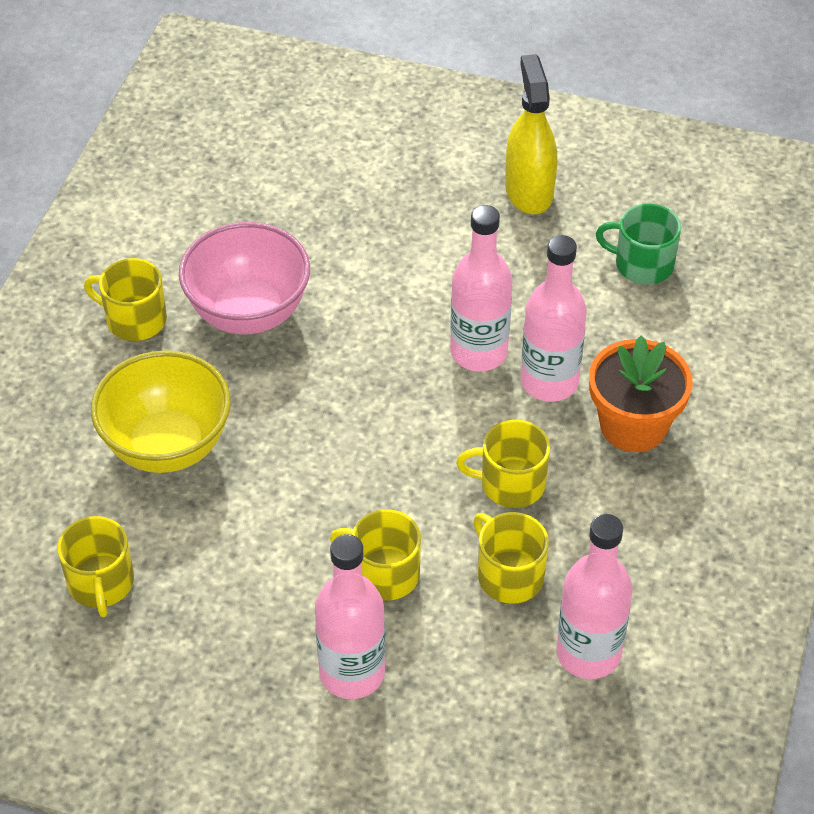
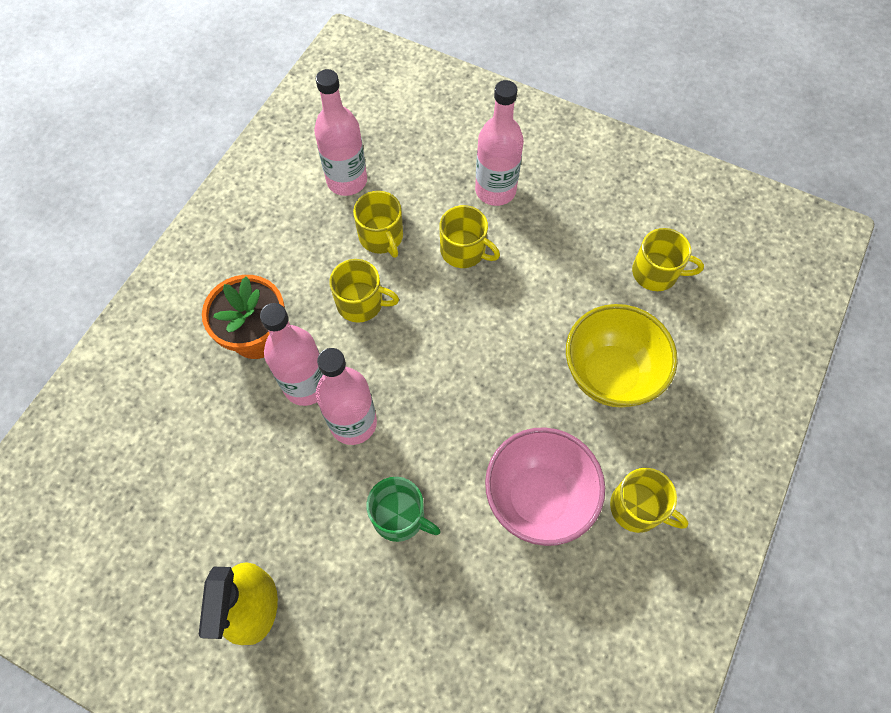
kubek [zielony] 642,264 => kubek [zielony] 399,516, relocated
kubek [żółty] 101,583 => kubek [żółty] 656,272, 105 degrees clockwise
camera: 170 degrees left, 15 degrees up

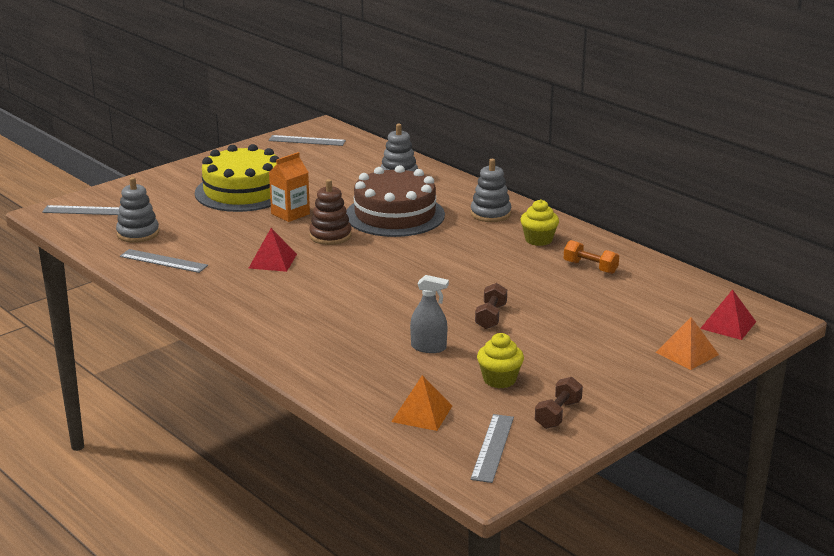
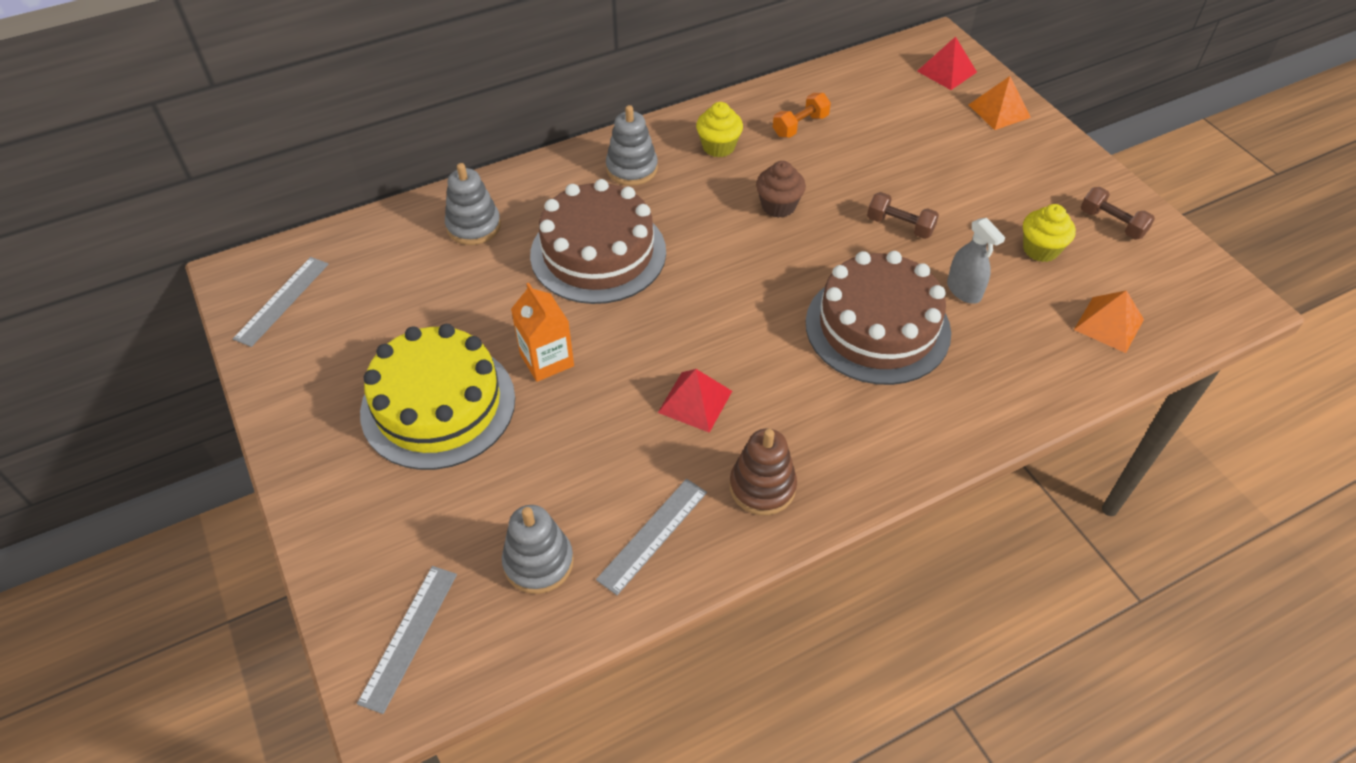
zabawka nakładanka [brązowy] 330,236 => zabawka nakładanka [brązowy] 762,487, relocated
nothing => muffinka [brązowy] 778,206
nothing => tort [brązowy] 877,327
spryskiwacz [szary] 428,347 => spryskiwacz [szary] 964,290, 120 degrees clockwise
linijka [szary] 492,447 => nothing
camera: 75 degrees left, 25 degrees up

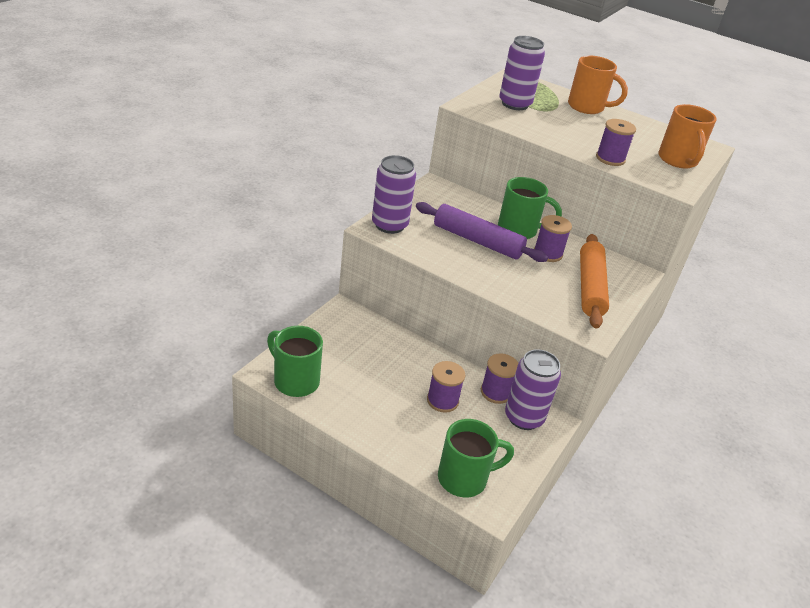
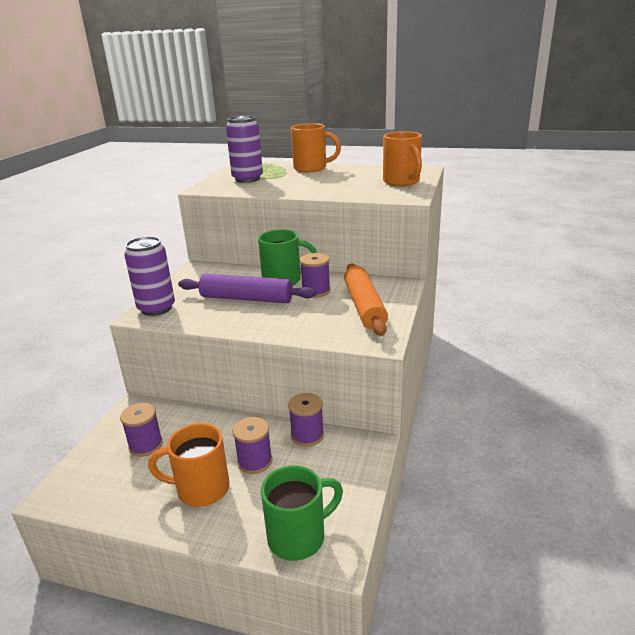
szpulka [fioletowy] 610,159 => szpulka [fioletowy] 146,445, relocated
nothing => kubek [pomarańczowy] 201,489
kubek [zielony] 295,381 => nothing
puszka [fioletowy] 524,417 => nothing
camera: 10 degrees left, 10 degrees down

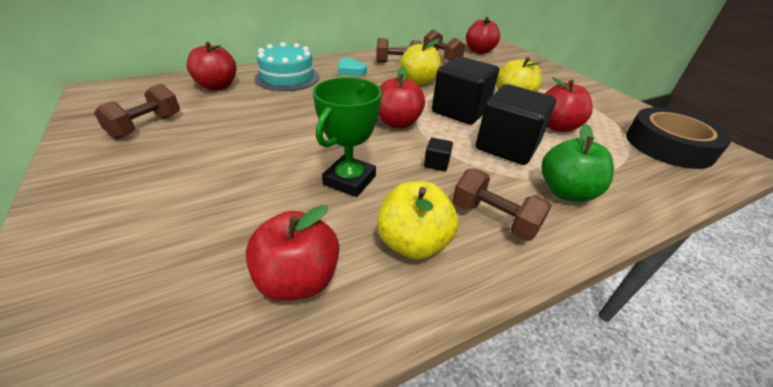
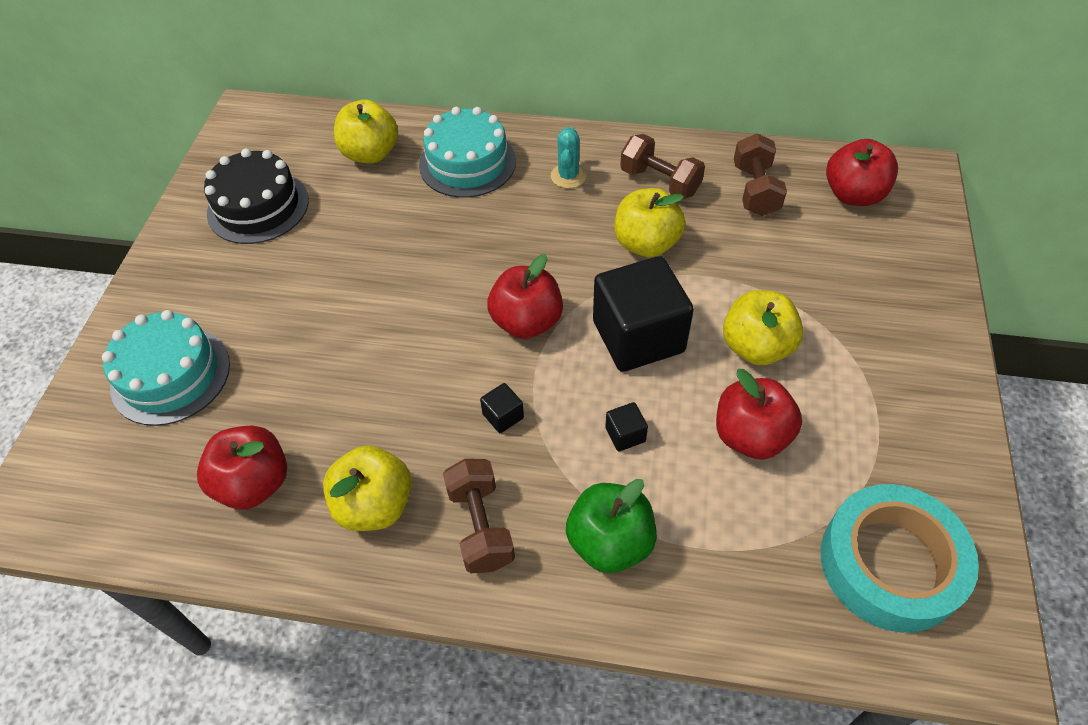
nothing => tort [turkusowy] 171,375
hantel [brązowy] 146,126 => tort [czarny] 258,207
jabłko [czerwony] 217,86 => jabłko [żółty] 370,153
serce [turkusowy] 350,70 => kaktus [turkusowy] 568,176
sześcian [czarny] 507,147 => sześcian [czarny] 625,435, x0.40
taśma klejąca [czarny] 668,146 => taśma klejąca [turkusowy] 890,564
puchar [zielony] 349,180 => nothing
camera: 40 degrees right, 15 degrees up

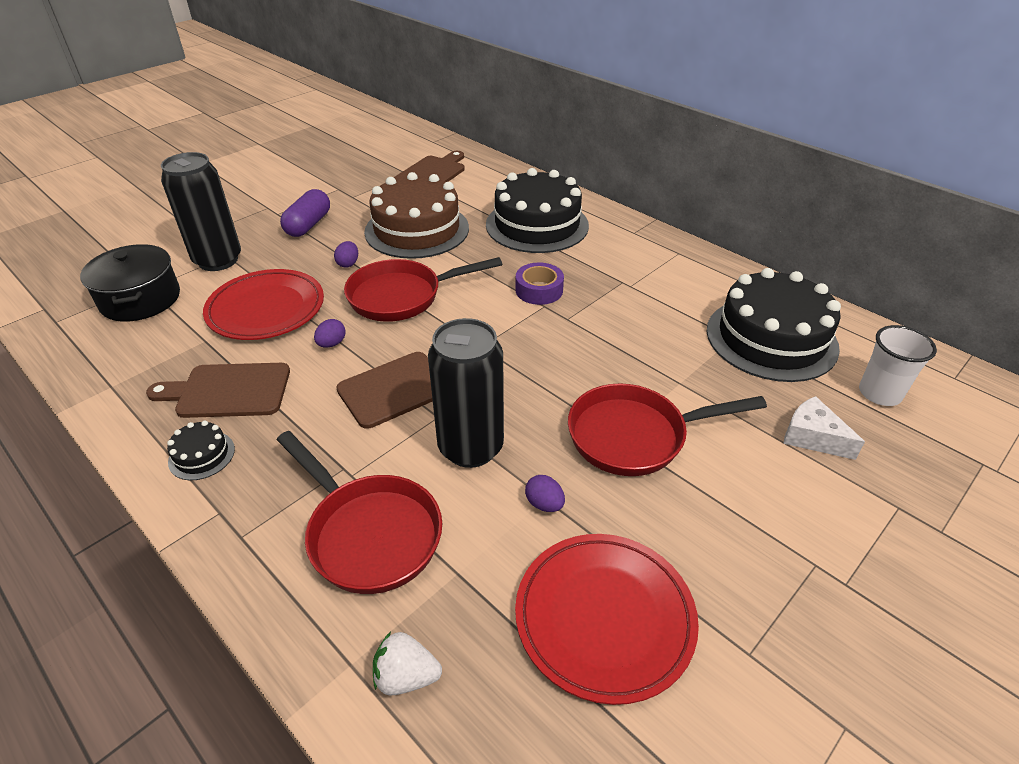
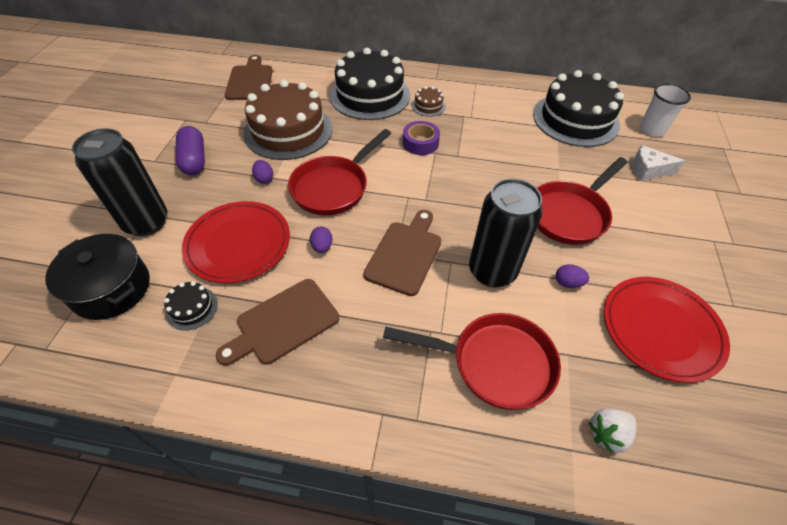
tort [czarny] 201,455 => tort [czarny] 191,308, relocated
nothing => tort [brązowy] 428,106
camera: 35 degrees left, 10 degrees up

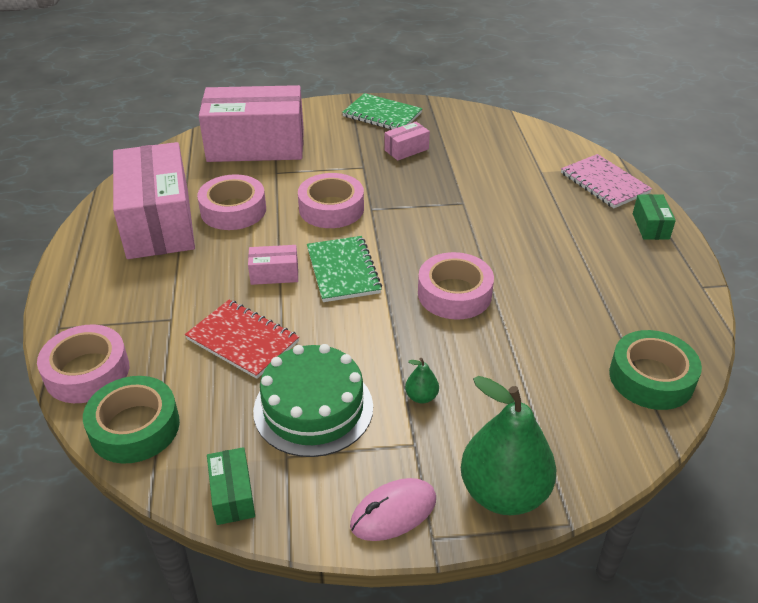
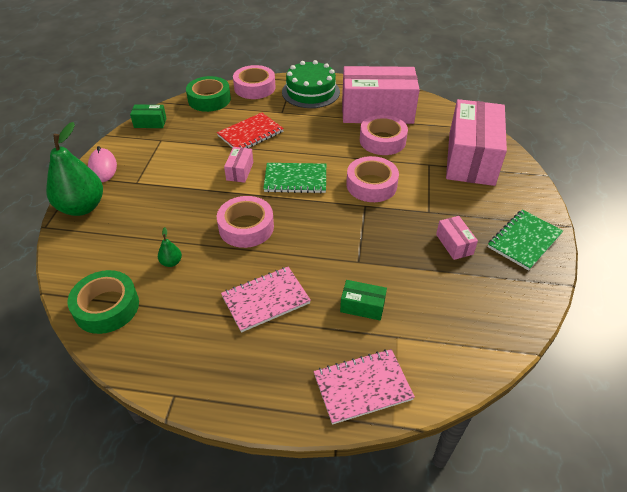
gruszka [zielony] 421,397 => gruszka [zielony] 171,262, relocated
nothing => zeszyt [różowy] 265,300
pudełko [różowy] 274,274 => pudełko [różowy] 240,171, relocated
tort [zielony] 313,408 => tort [zielony] 310,92, relocated
pudełko [zielony] 650,226 => pudełko [zielony] 362,306, relocated
camera: 105 degrees right, 5 degrees up

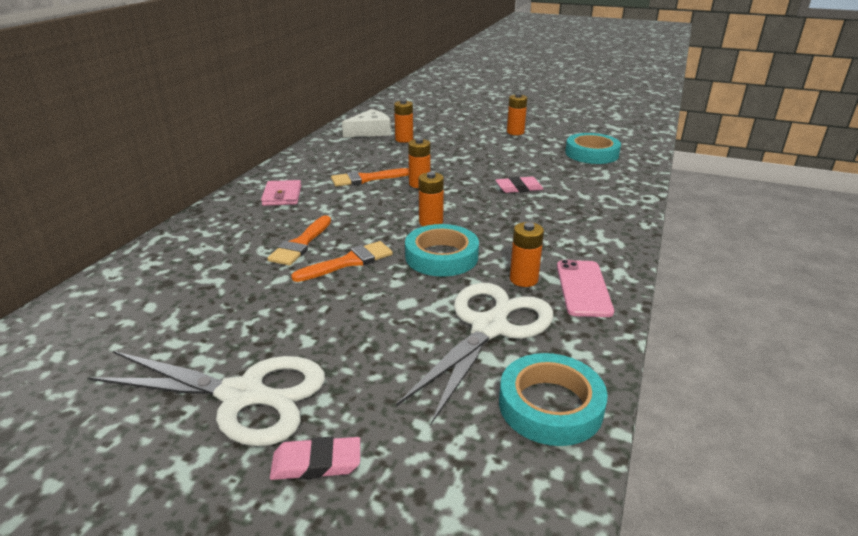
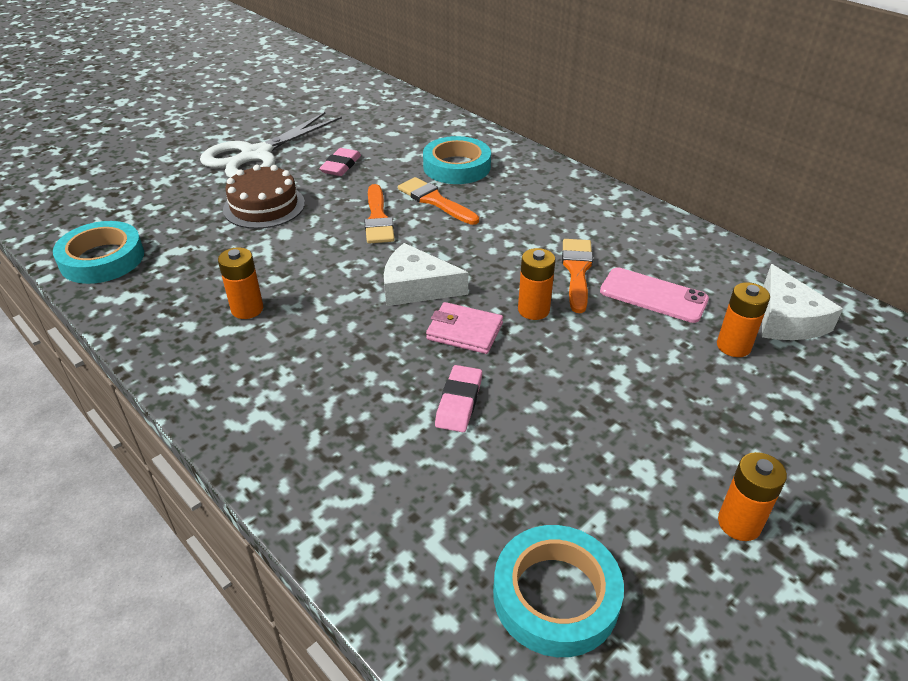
nothing => tort [brązowy] 264,206
gumka do mazania [różowy] 316,463 => gumka do mazania [różowy] 341,165, relocated
bateria [pomarańczowy] 431,222 => ser [biały] 416,287
taśma klejąca [turkusowy] 441,256 => taśma klejąca [turkusowy] 456,167, relocated
portfel [różowy] 282,196 => portfel [różowy] 464,331, relocated
telefon [różowy] 583,288 => telefon [różowy] 653,295, relocated
nożyczki [biały] 489,327 => nothing
camera: 115 degrees right, 10 degrees up

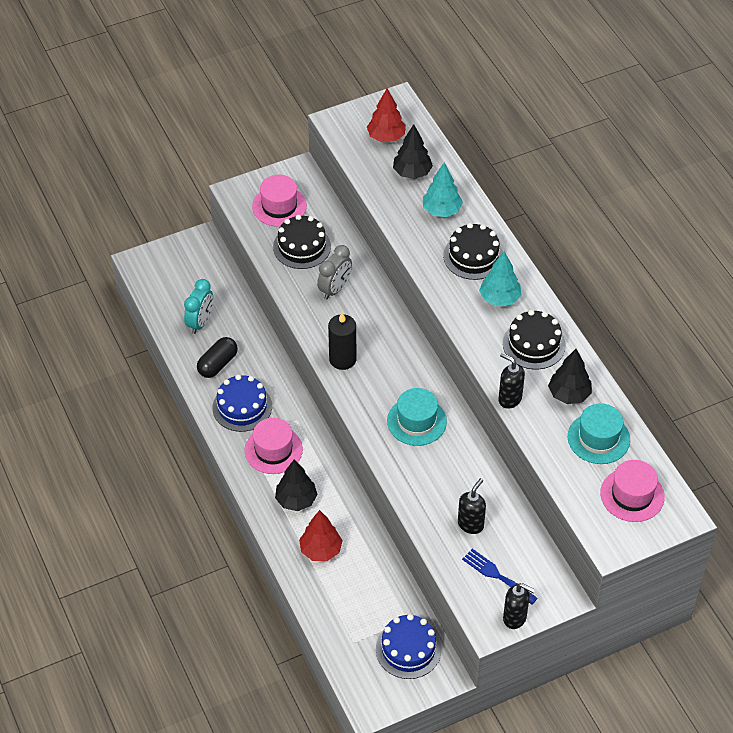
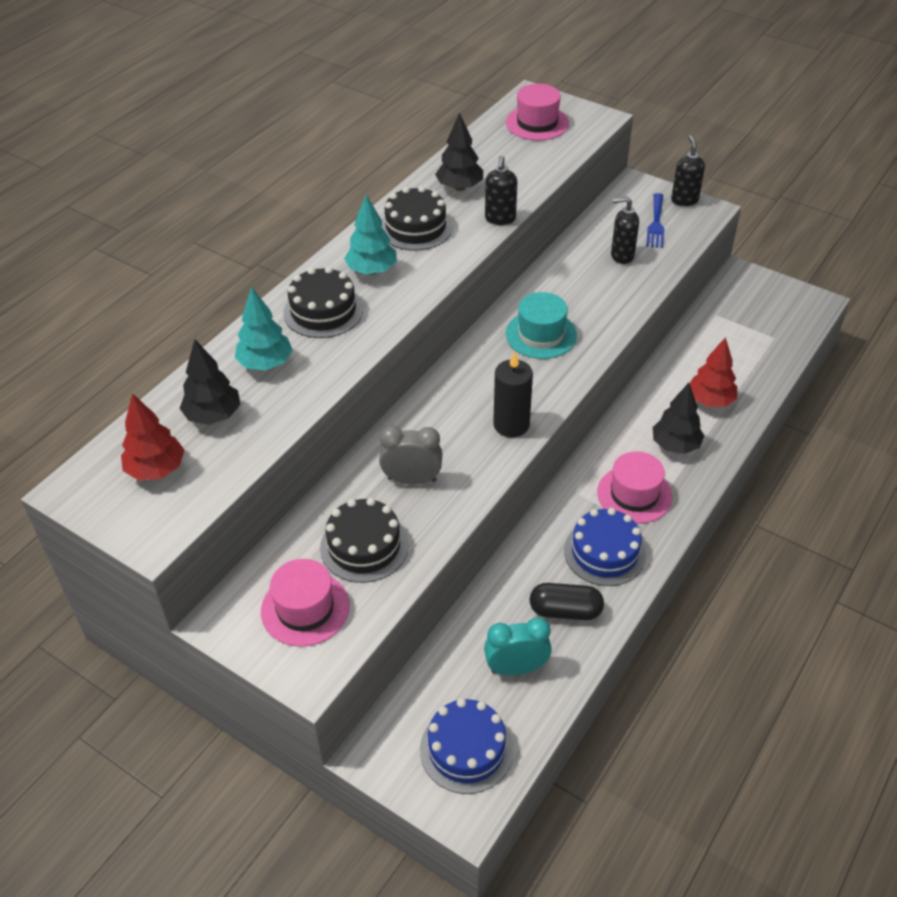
tort [niebieski] 408,649 => tort [niebieski] 466,749, relocated
kapelusz [turkusowy] 598,438 => nothing
camera: 120 degrees left, 5 degrees down

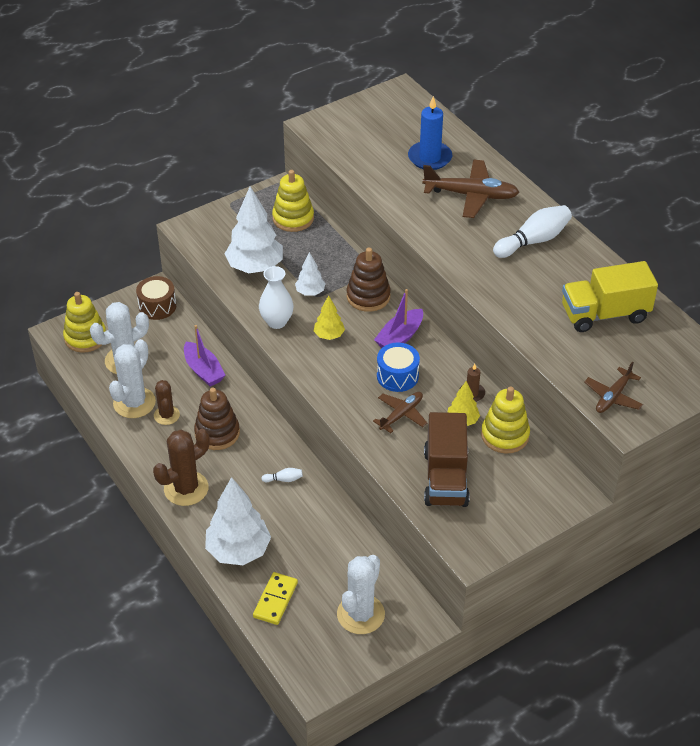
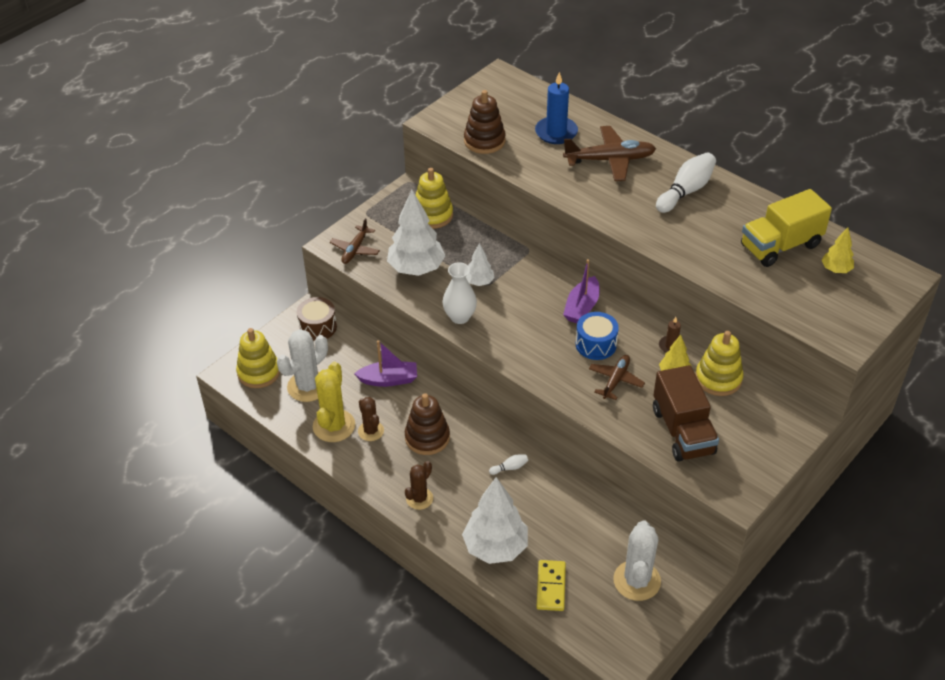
kaktus [biały] 134,403 => kaktus [żółty] 334,426
samolot [brązowy] 613,397 => samolot [brązowy] 355,249, relocated
łódka [fioletowy] 203,370 => łódka [fioletowy] 389,380, 45 degrees counterclockwise
kaktus [brązowy] 186,488 => kaktus [brązowy] 419,498, x0.61
zabawka nakładanka [brązowy] 368,296 => zabawka nakładanka [brązowy] 484,141, relocated
drzewko [żółty] 329,335 => drzewko [żółty] 836,270, relocated
camera: 15 degrees left, 0 degrees up

